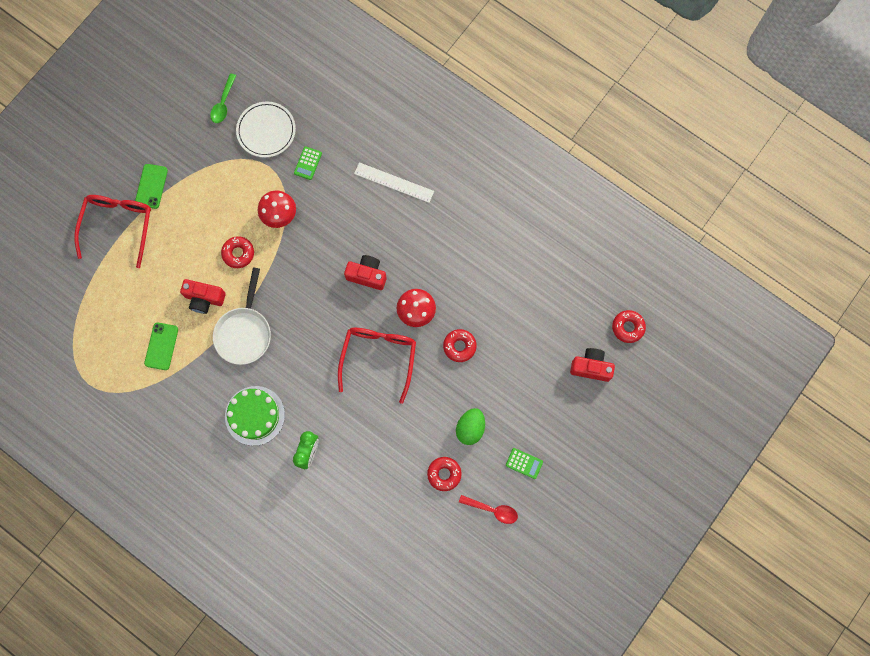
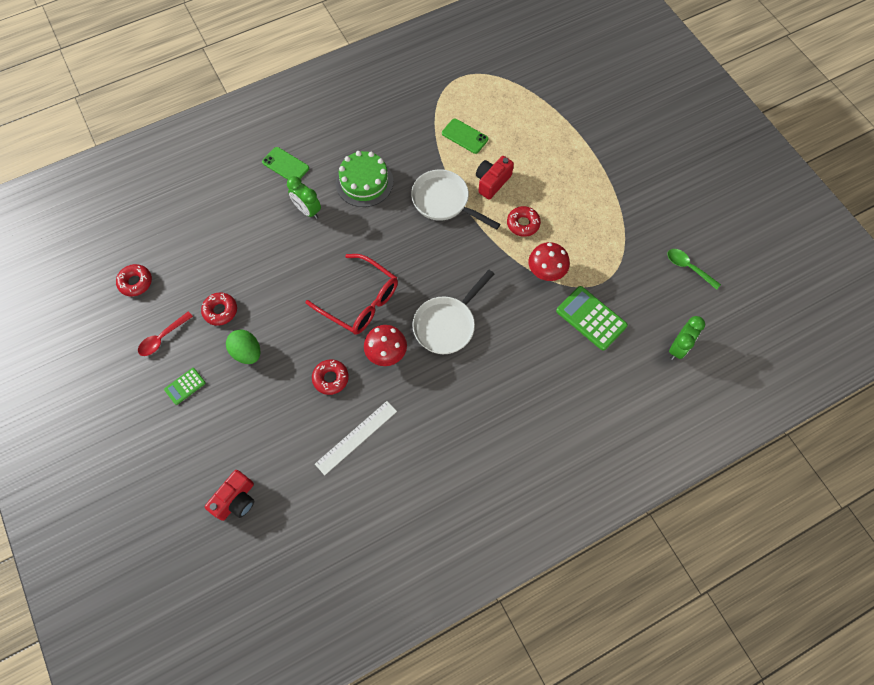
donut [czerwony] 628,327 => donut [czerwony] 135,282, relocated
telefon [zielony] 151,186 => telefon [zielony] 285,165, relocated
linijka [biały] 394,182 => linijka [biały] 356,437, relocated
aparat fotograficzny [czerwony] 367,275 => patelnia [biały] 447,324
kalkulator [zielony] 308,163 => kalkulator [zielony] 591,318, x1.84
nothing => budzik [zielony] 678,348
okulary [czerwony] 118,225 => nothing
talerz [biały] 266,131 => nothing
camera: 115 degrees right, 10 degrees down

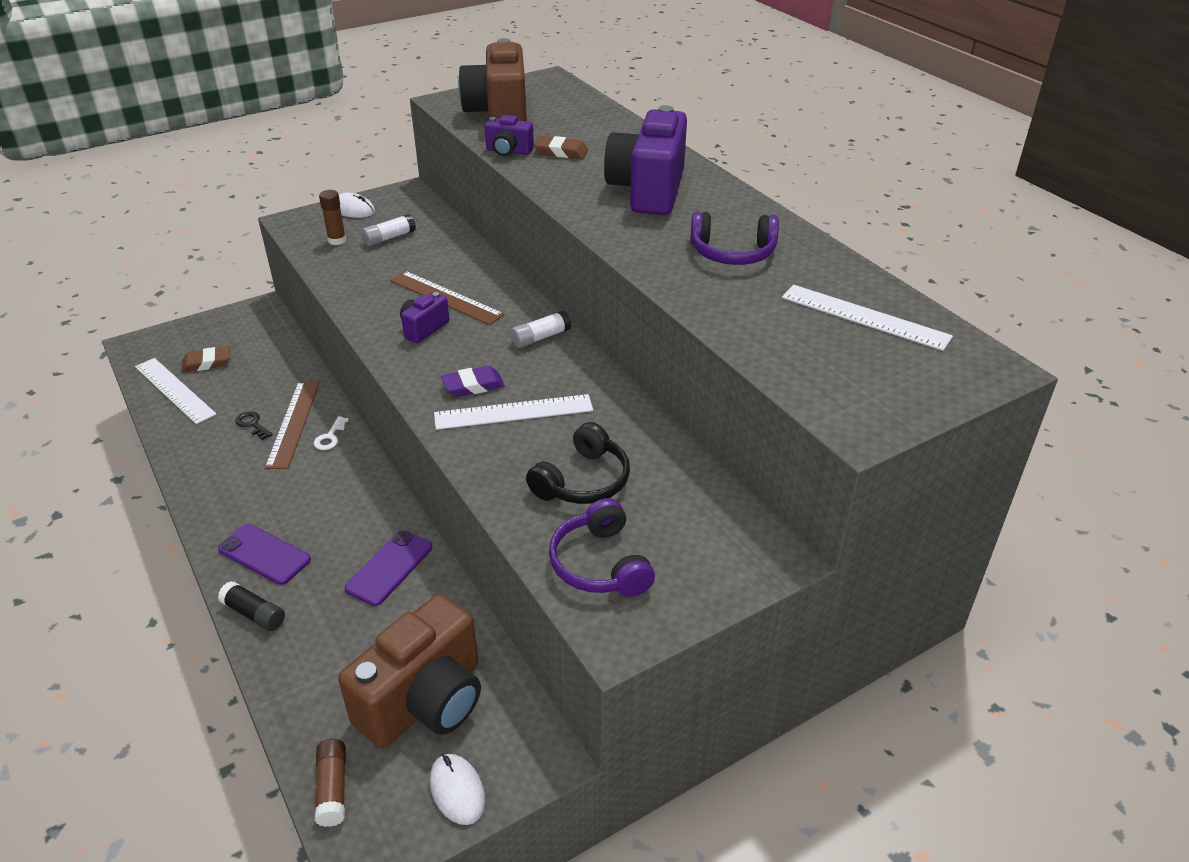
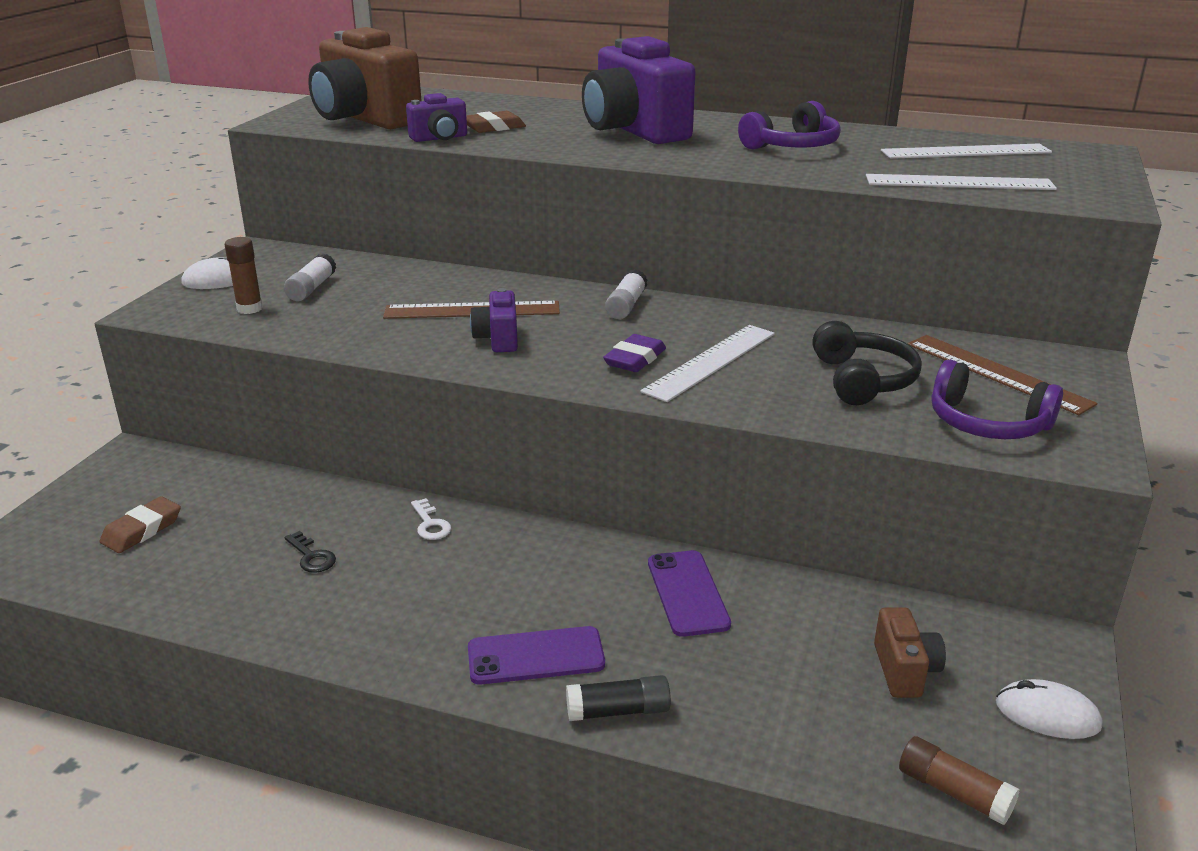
klucz [czarny] 252,424 => klucz [czarny] 311,556, 135 degrees counterclockwise
linijka [biały] 174,390 => linijka [biały] 959,183, relocated
aparat fotograficzny [brązowy] 425,701 => aparat fotograficzny [brązowy] 904,670, x0.47
linijka [brązowy] 293,423 => linijka [brązowy] 997,373, relocated
camera: 40 degrees left, 10 degrees down

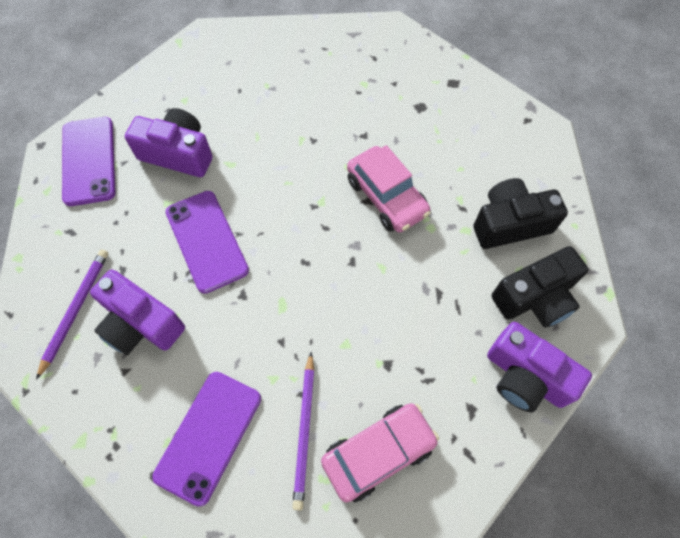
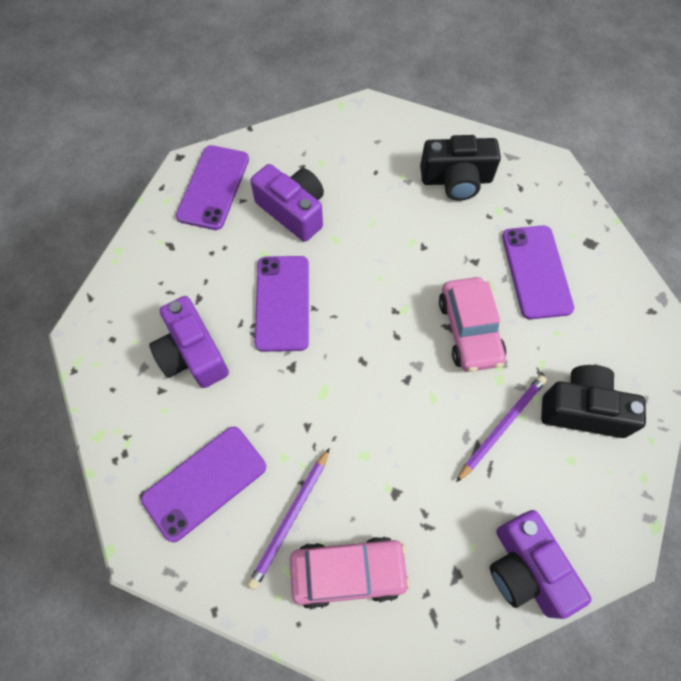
aparat fotograficzny [czarny] 535,298 => aparat fotograficzny [czarny] 456,180, relocated
ołówek [fioletowy] 75,310 => ołówek [fioletowy] 501,426, relocated
nothing => telefon [fioletowy] 536,271
camera: 25 degrees right, 0 degrees up

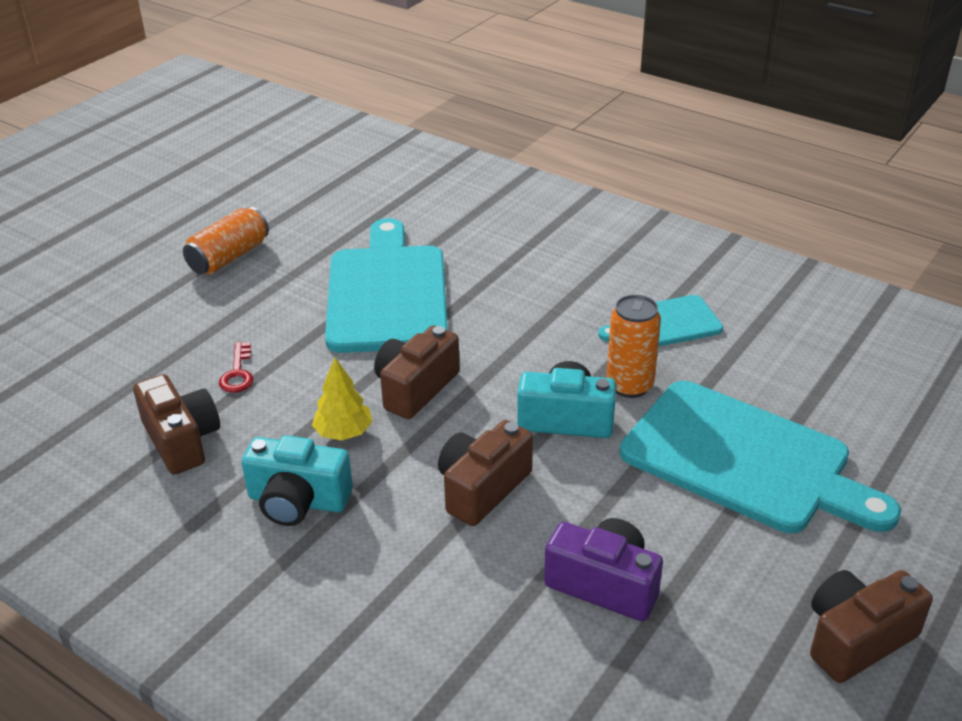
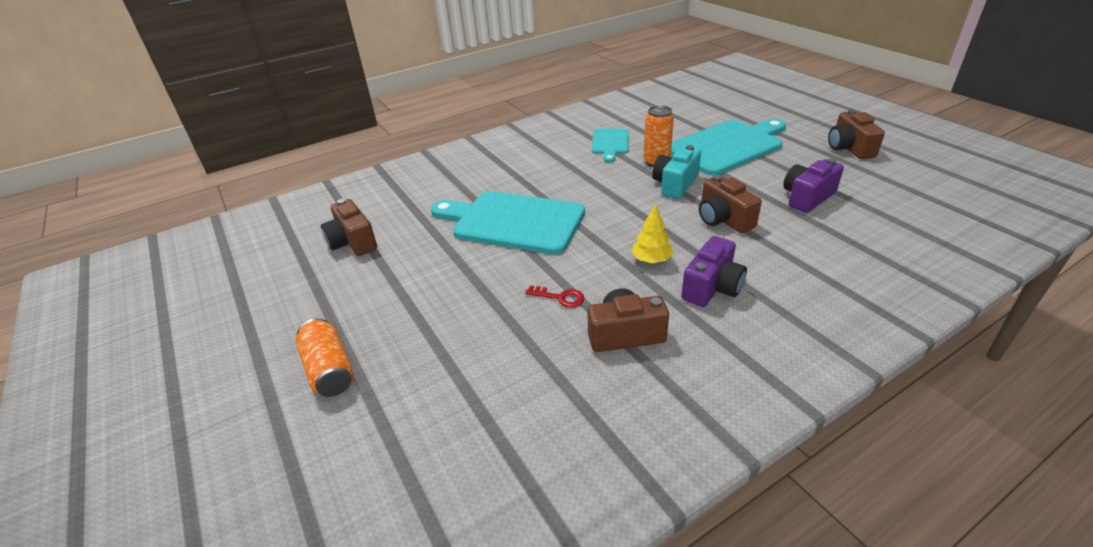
puszka [pomarańczowy] 229,257 => puszka [pomarańczowy] 329,370, relocated
aparat fotograficzny [brązowy] 415,388 => aparat fotograficzny [brązowy] 353,242, relocated
aparat fotograficzny [turkusowy] 298,501 => aparat fotograficzny [fioletowy] 712,287
camera: 65 degrees left, 0 degrees up

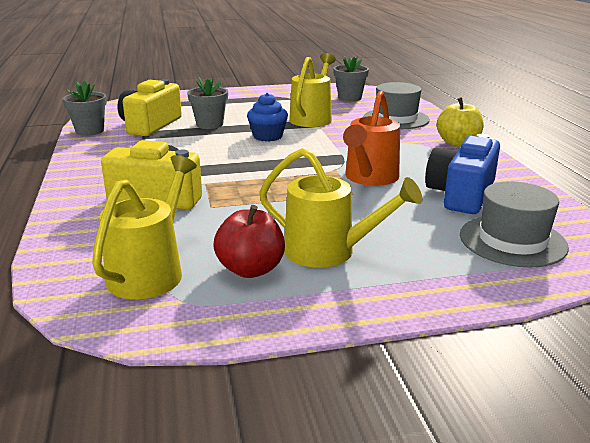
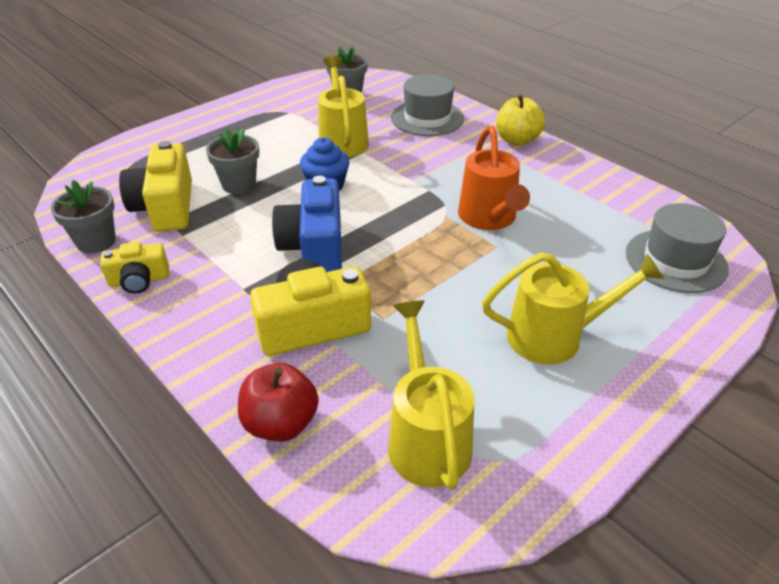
nothing => aparat fotograficzny [żółty] 139,280
jabłko [czerwony] 251,269 => jabłko [czerwony] 281,423, relocated
aparat fotograficzny [niebieski] 461,194 => aparat fotograficzny [niebieski] 314,246, relocated
camera: 30 degrees left, 15 degrees up

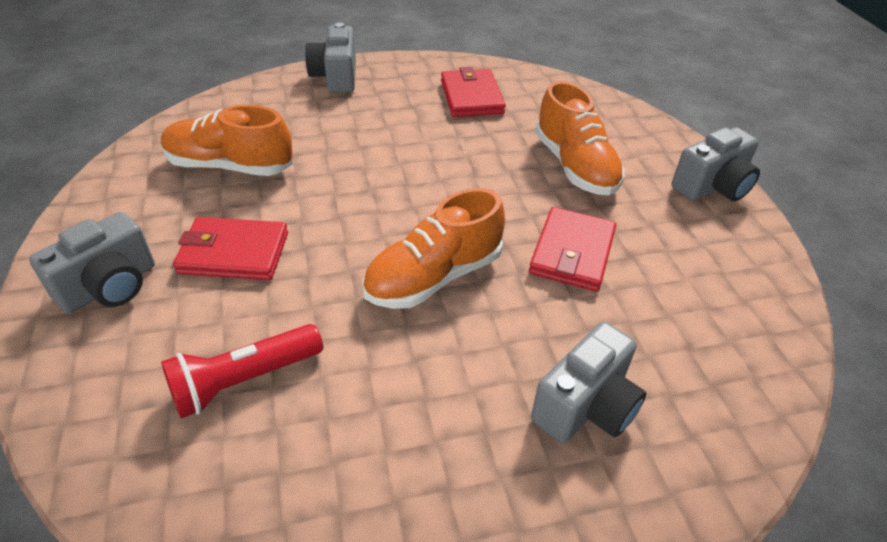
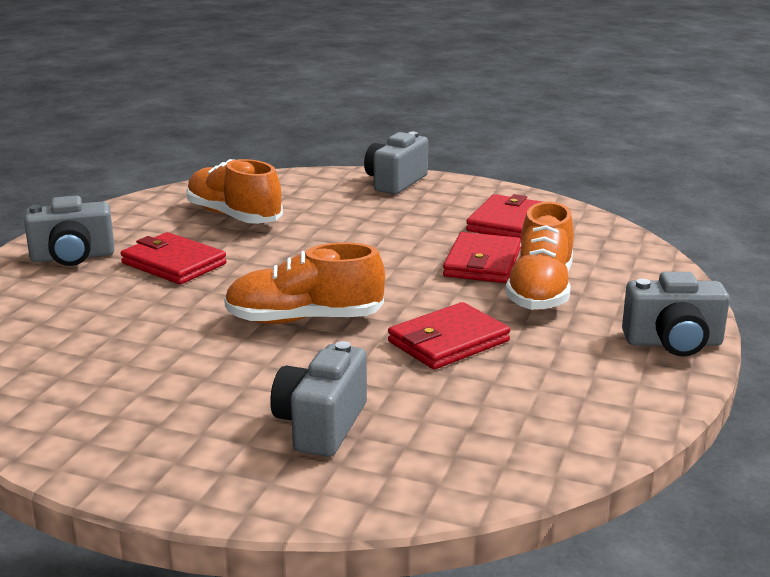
aparat fotograficzny [szary] 586,406 => aparat fotograficzny [szary] 321,425, 120 degrees clockwise
nothing => portfel [czerwony] 482,263
latarka [czerwony] 244,380 => nothing
camera: 35 degrees right, 20 degrees down

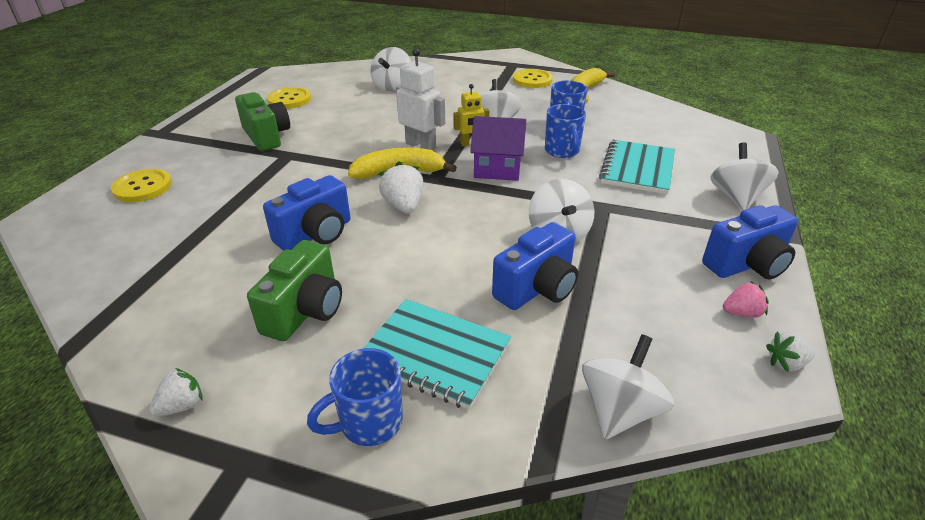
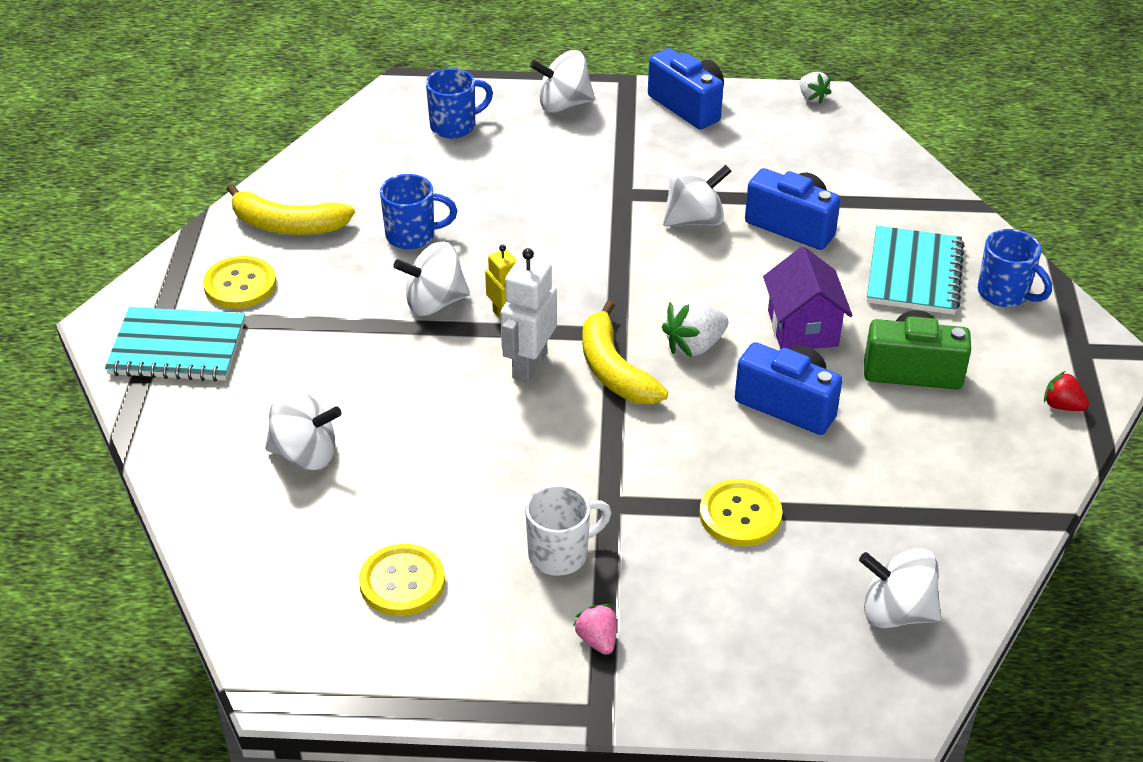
zeszyt [turkusowy] 637,169 => zeszyt [turkusowy] 177,348, relocated
kubek [niebieski] 562,151 => kubek [niebieski] 454,126, relocated
aparat fotograficzny [zielony] 266,136 => kubek [biały] 560,554
truskawka [różowy] 741,313 => truskawka [różowy] 597,640, relocated
guzik [żółty] 143,187 => guzik [żółty] 740,515, relocated
domek [fioletowy] 497,169 => domek [fioletowy] 802,328, relocated
bączek [biały] 619,410 => bączek [biały] 896,612, relocated
truskawka [biały] 182,406 => truskawka [czerwony] 1062,406
camera: 105 degrees left, 5 degrees up

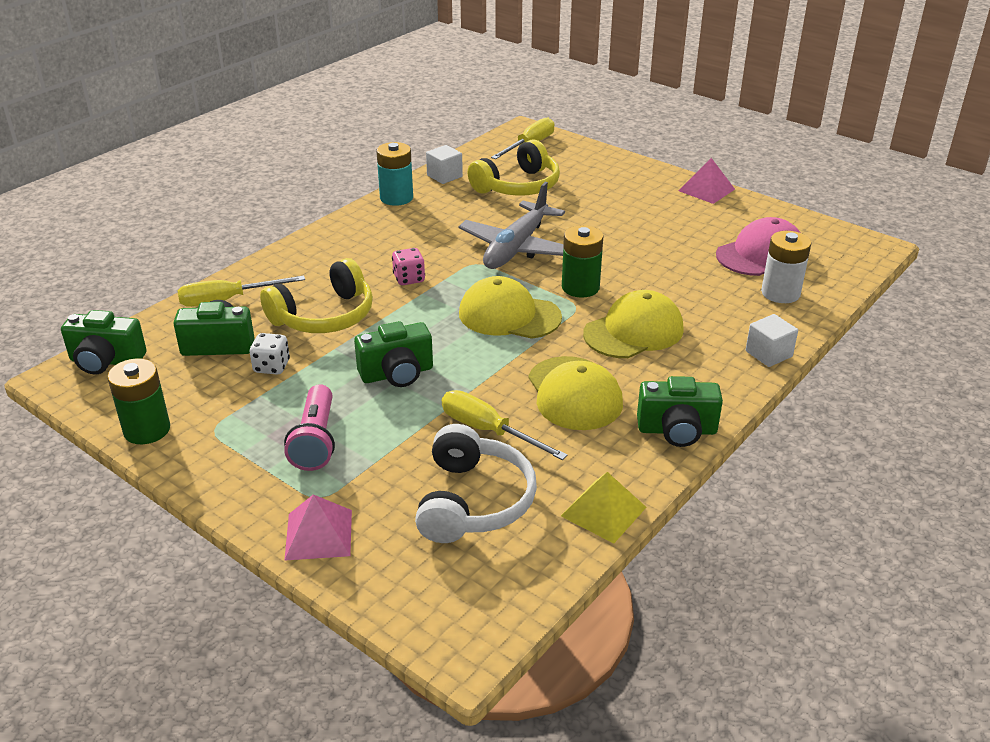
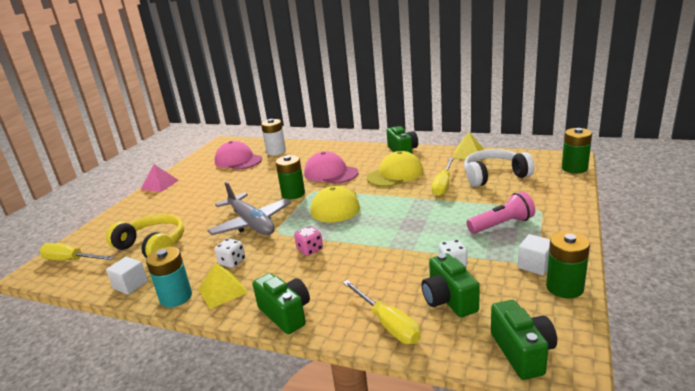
nothing => piramida [żółty] 222,290
samolot [szary] 516,248 => samolot [szary] 251,223, 45 degrees clockwise
nothing => kostka do gry [biały] 232,262
aparat fotograficzny [zielony] 397,374 => aparat fotograficzny [zielony] 286,314, relocated
czapka [żółty] 633,331 => czapka [różowy] 330,173
sześcian [biały] 768,354 => sześcian [biały] 535,265, relocated
nothing => bateria [zielony] 574,168
słuchawki [żółty] 324,316 => nothing
piramida [różowy] 319,534 => nothing
camera: 105 degrees left, 10 degrees down

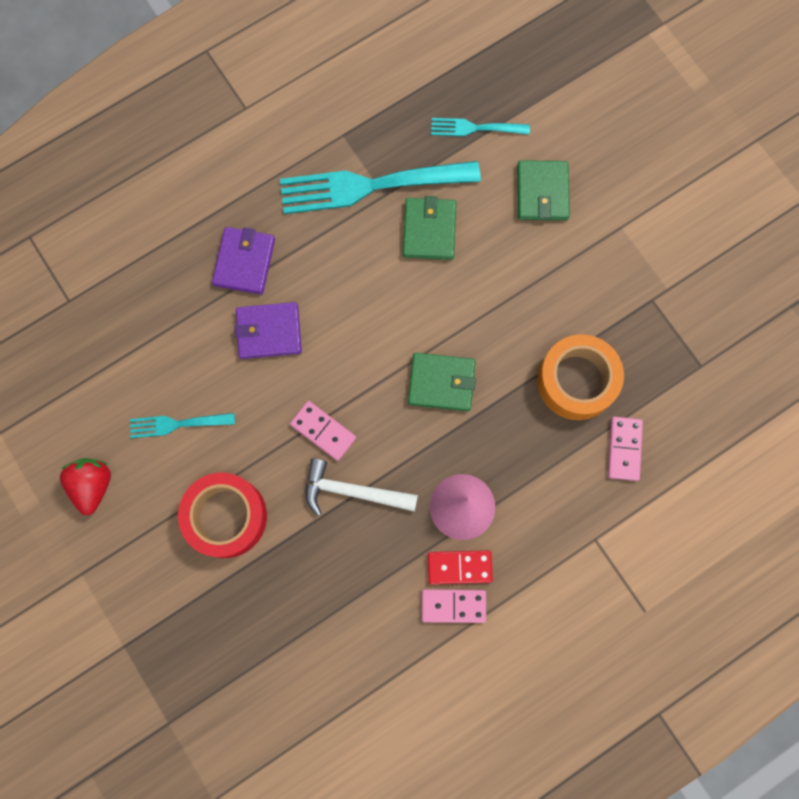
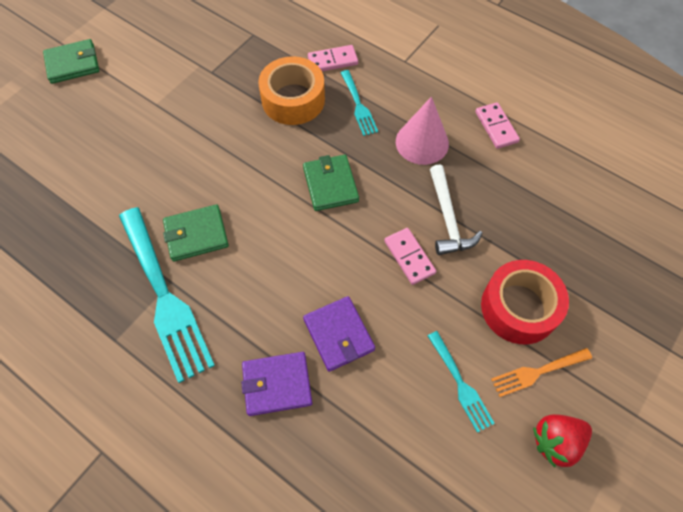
portfel [zielony] 542,192 => portfel [zielony] 73,64, relocated
widelec [turkusowy] 475,128 => widelec [turkusowy] 358,105, relocated
kostka domina [różowy] 323,431 => kostka domina [różowy] 409,257, 45 degrees counterclockwise
nothing => widelec [pomarańczowy] 537,372
kostka domina [czerwony] 459,567 => nothing
camera: 110 degrees left, 15 degrees down

